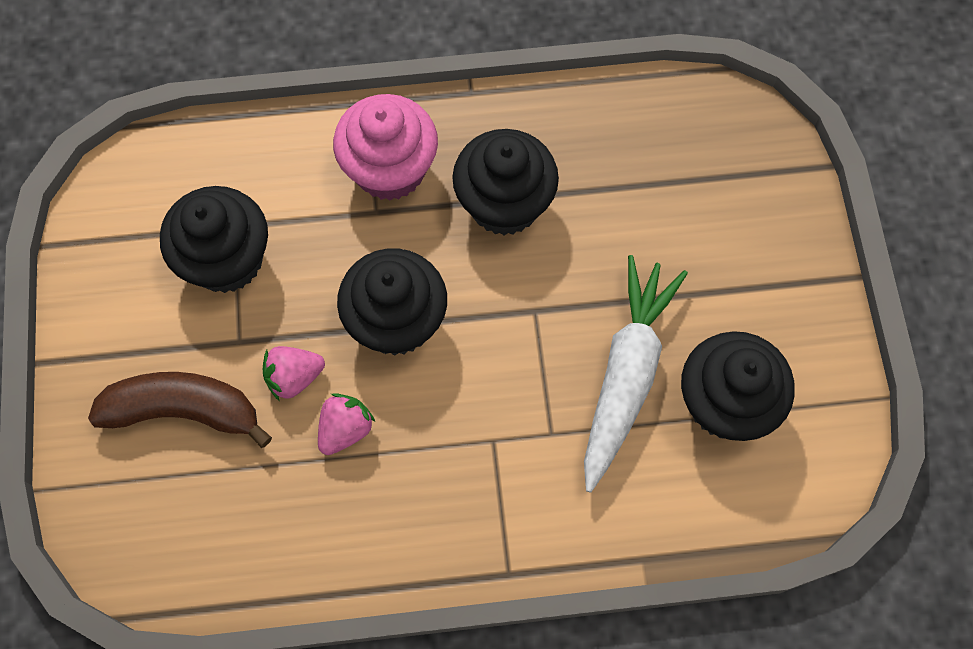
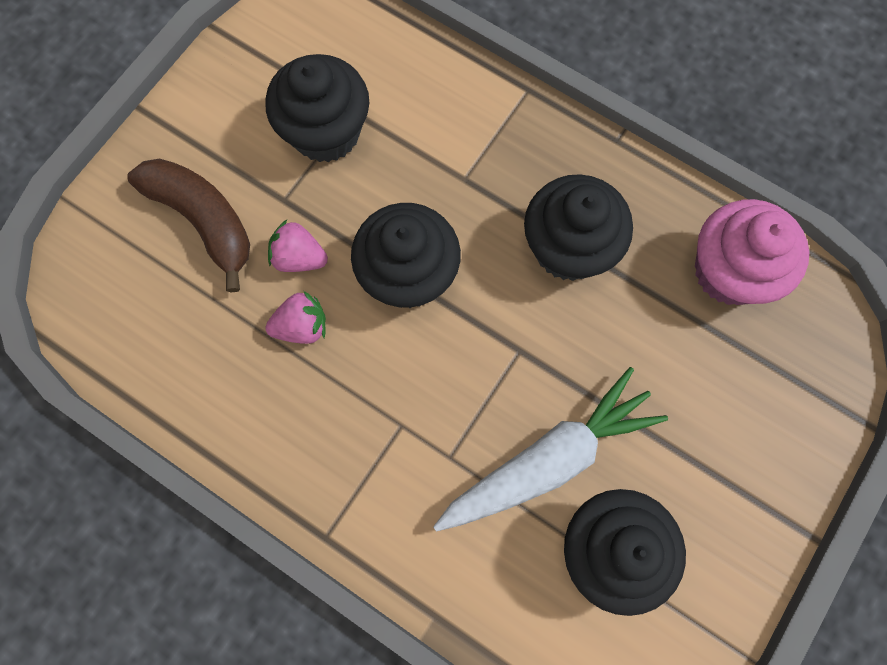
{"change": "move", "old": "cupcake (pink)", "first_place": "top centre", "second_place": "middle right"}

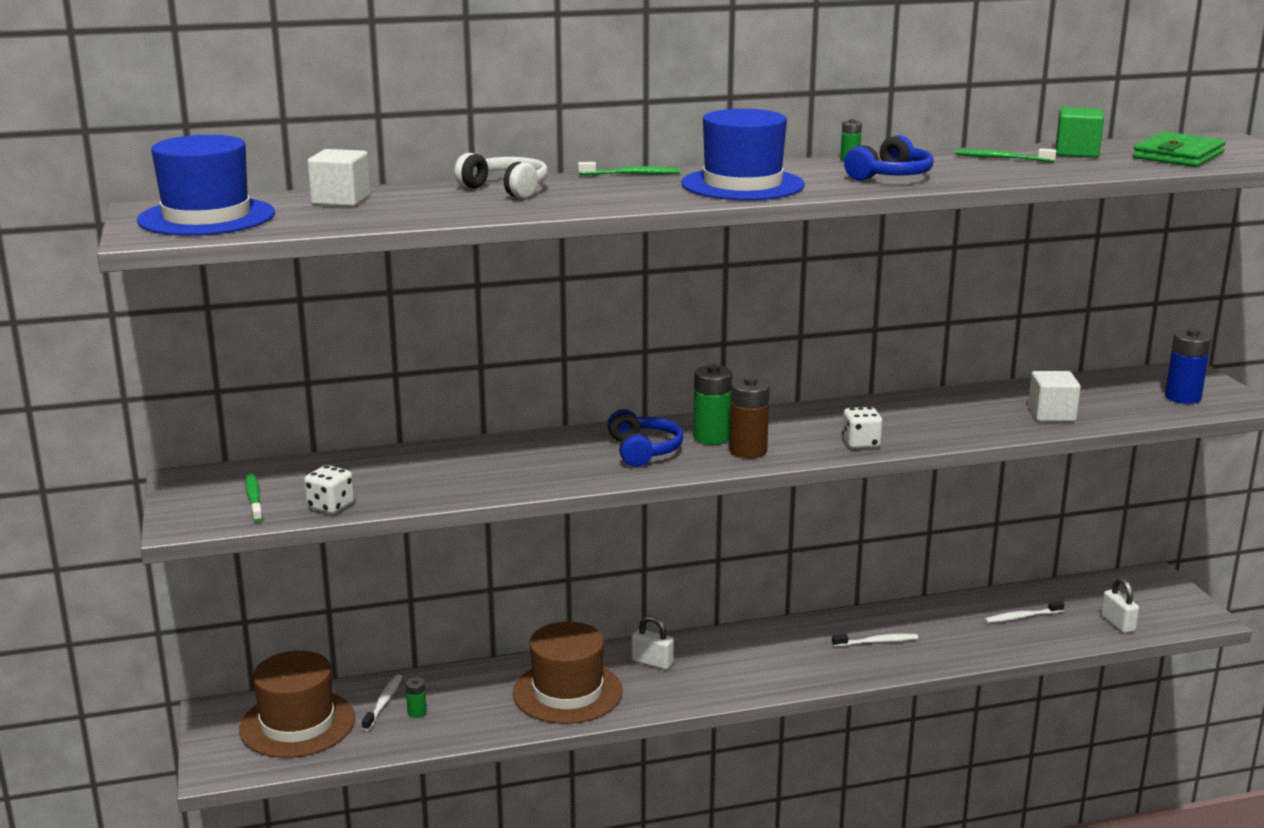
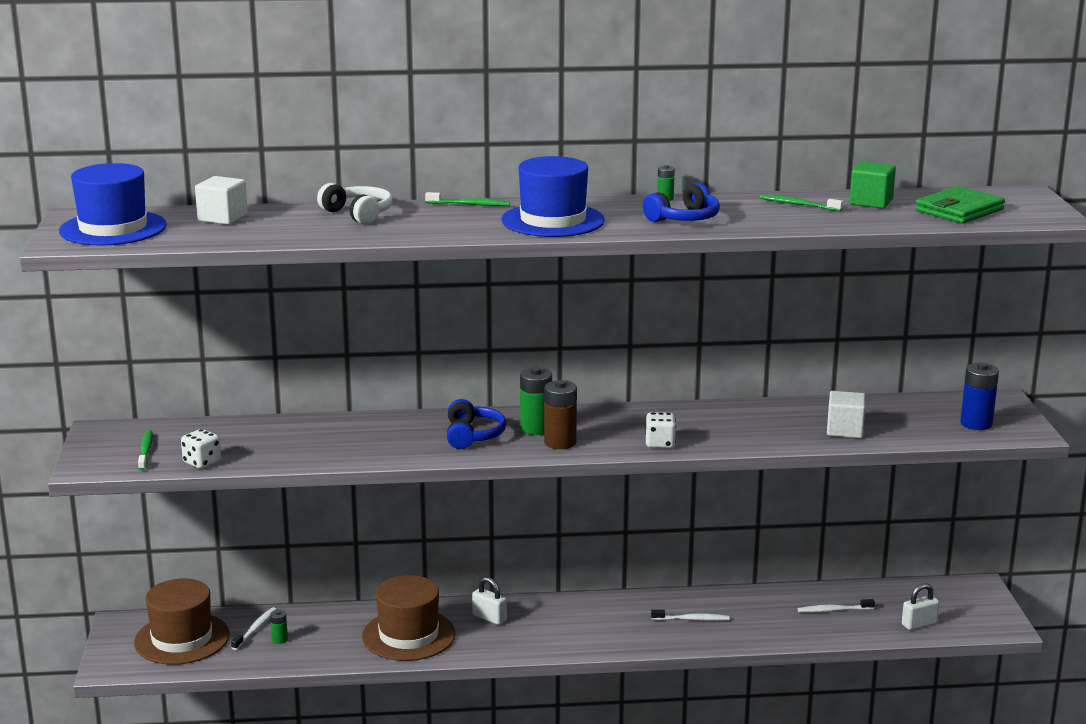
{"change": "rotate", "old": "padlock (white) (2nd from left)", "first_place": "bottom right", "second_place": "bottom right", "degrees": 75}

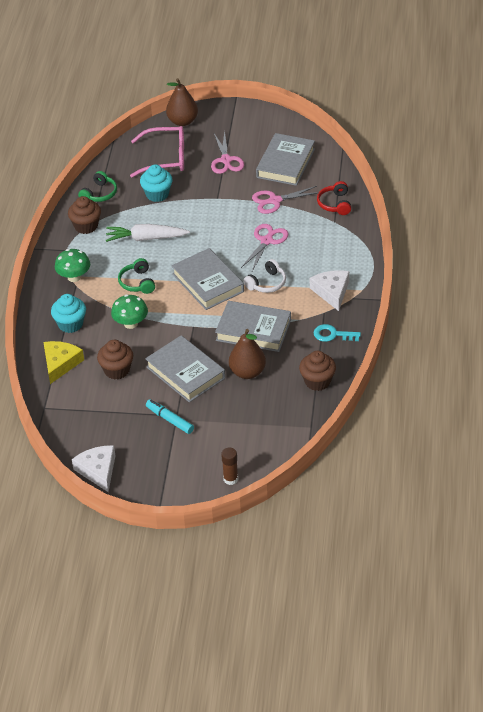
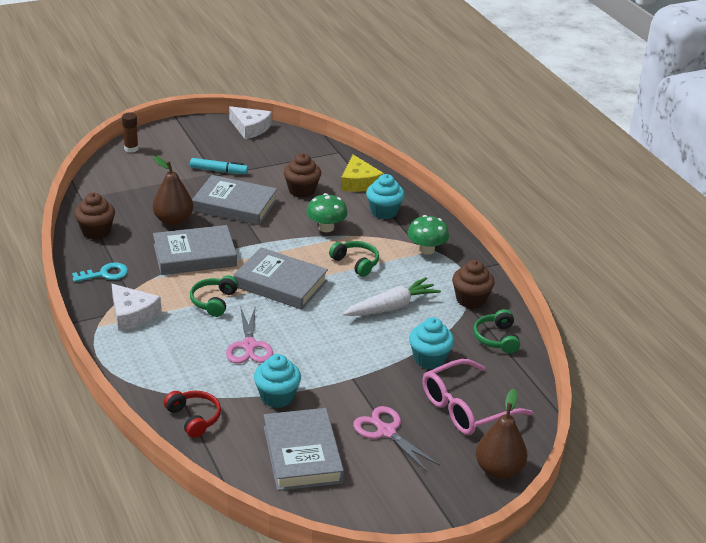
{"change": "recolor", "old": "headphones (white)", "new": "headphones (green) (1st from left)", "first_place": "centre", "second_place": "middle left"}
{"change": "replace", "old": "scissors (pink) (3rd from left)", "new": "cupcake (turquoise) (1st from left)", "first_place": "top centre", "second_place": "bottom centre"}

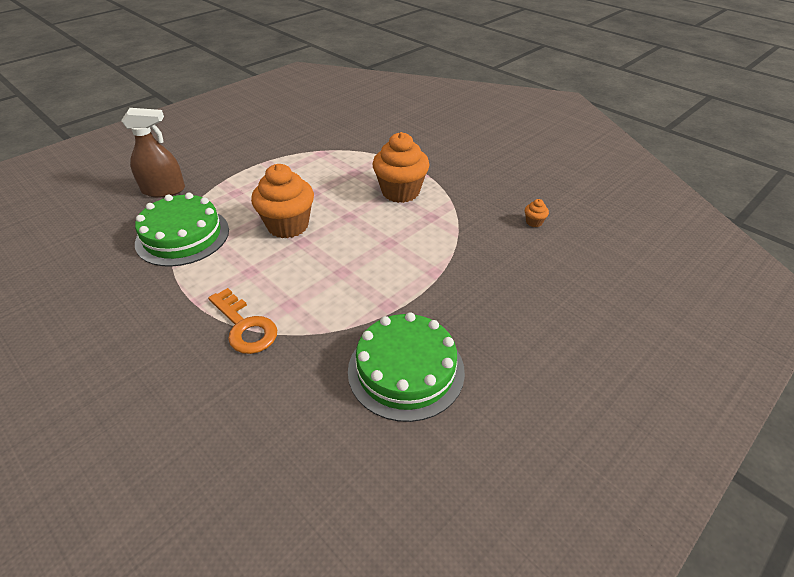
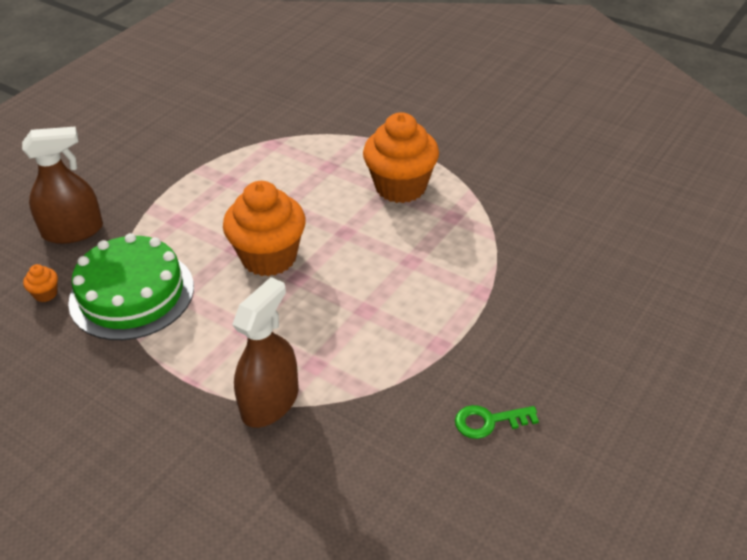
{"change": "move", "old": "cupcake (orange) (3rd from left in the first image)", "new": "cupcake (orange) (1st from left)", "first_place": "middle right", "second_place": "middle left"}
{"change": "replace", "old": "key (orange)", "new": "spray bottle (brown) (2nd from left)", "first_place": "middle left", "second_place": "centre"}
{"change": "replace", "old": "cake (green) (2nd from left)", "new": "key (green)", "first_place": "centre", "second_place": "bottom centre"}

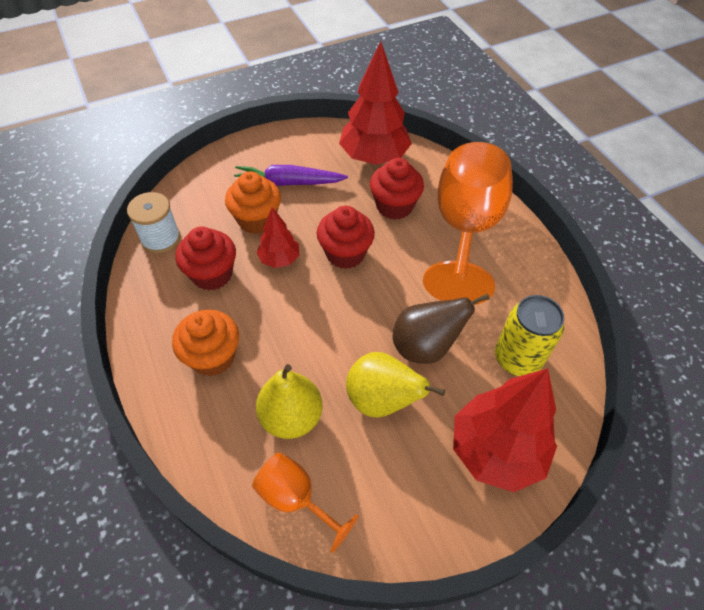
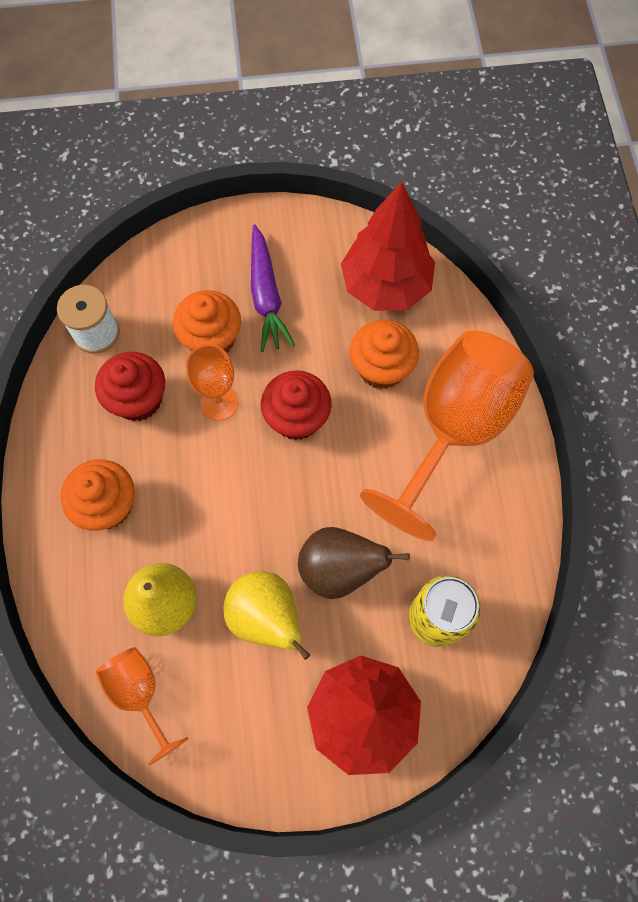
{"change": "replace", "old": "tree (red) (1st from left)", "new": "goblet (orange) (2nd from left)", "first_place": "centre", "second_place": "middle left"}
{"change": "rotate", "old": "carrot (purple)", "first_place": "top centre", "second_place": "top centre", "degrees": -120}
{"change": "recolor", "old": "cupcake (red) (3rd from left)", "new": "cupcake (orange) (3rd from left)", "first_place": "top centre", "second_place": "centre"}

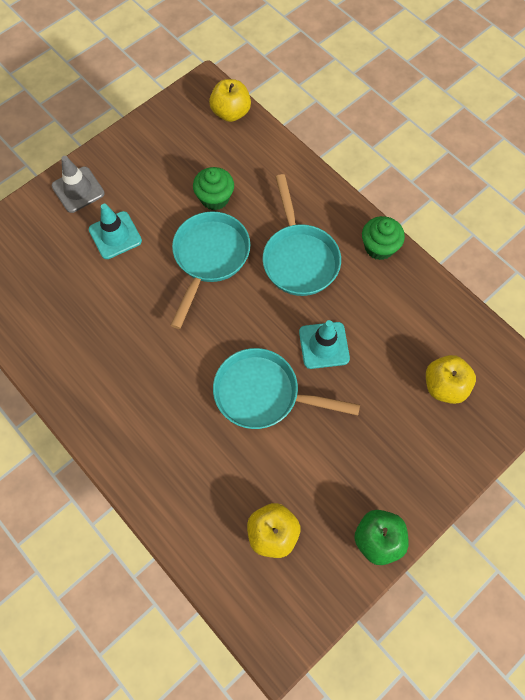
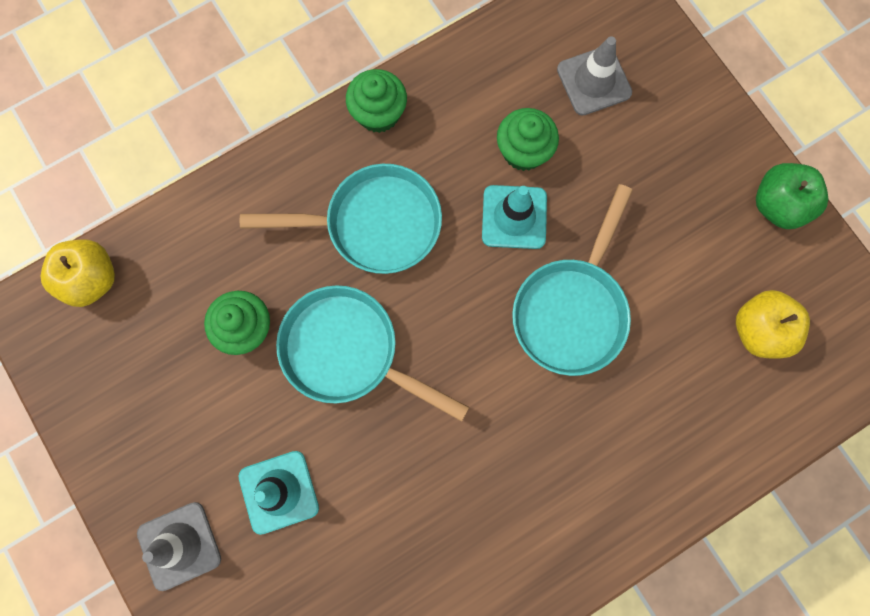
{"change": "insert", "new": "cupcake (green) (3rd from left)", "second_place": "top centre"}
{"change": "replace", "old": "apple (yellow) (3rd from left)", "new": "traffic cone (grey) (2nd from left)", "first_place": "middle right", "second_place": "top right"}

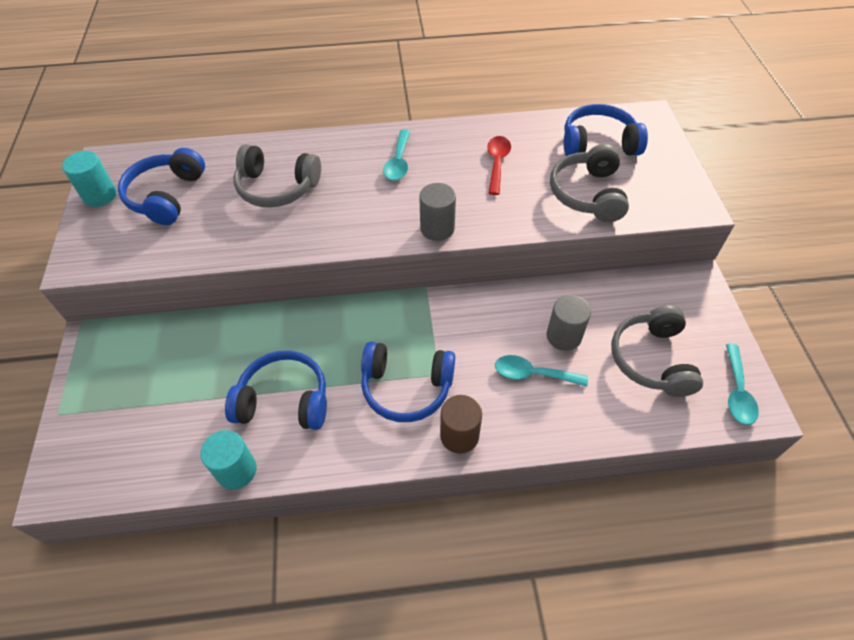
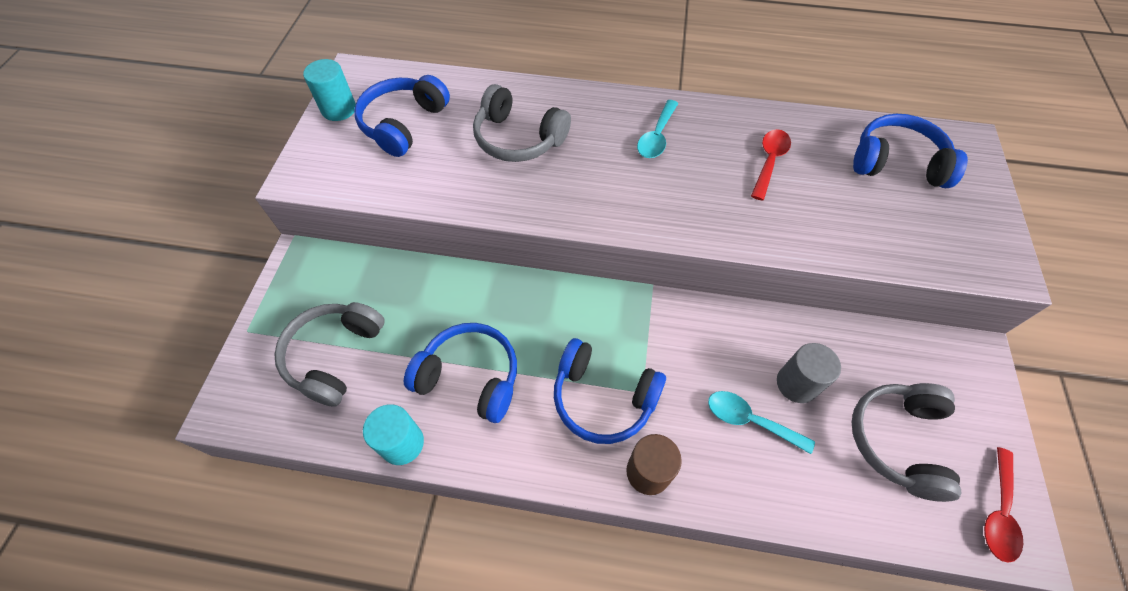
{"change": "move", "old": "headphones (grey) (2nd from left in the first image)", "new": "headphones (grey) (1st from left)", "first_place": "top right", "second_place": "middle left"}
{"change": "recolor", "old": "spoon (turquoise) (3rd from left)", "new": "spoon (red) (2nd from left)", "first_place": "middle right", "second_place": "bottom right"}
{"change": "delete", "old": "cylinder (grey) (1st from left)", "first_place": "top centre"}

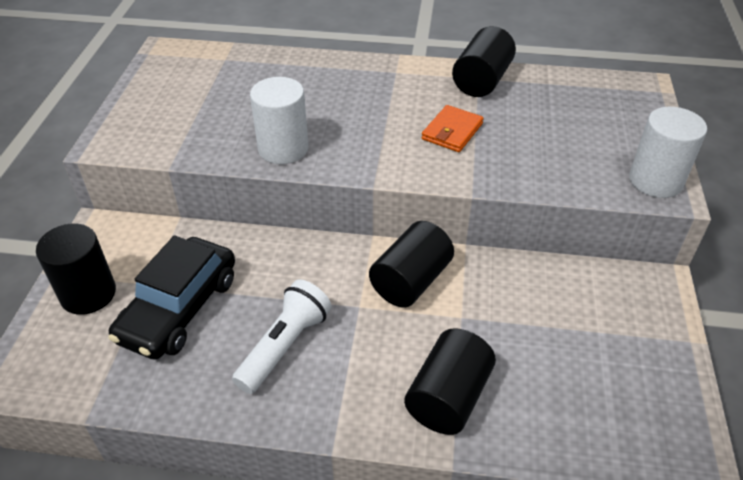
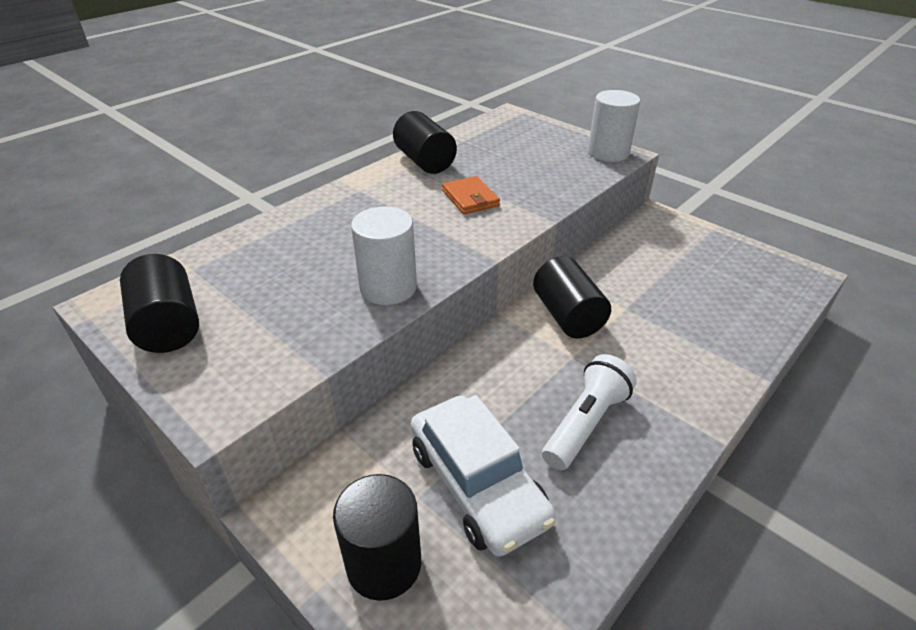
{"change": "move", "old": "cylinder (black) (3rd from left in the first image)", "new": "cylinder (black) (1st from left)", "first_place": "bottom centre", "second_place": "middle left"}
{"change": "recolor", "old": "car (black)", "new": "car (white)", "first_place": "middle left", "second_place": "bottom centre"}
{"change": "rotate", "old": "flashlight (white)", "first_place": "bottom centre", "second_place": "centre", "degrees": 60}

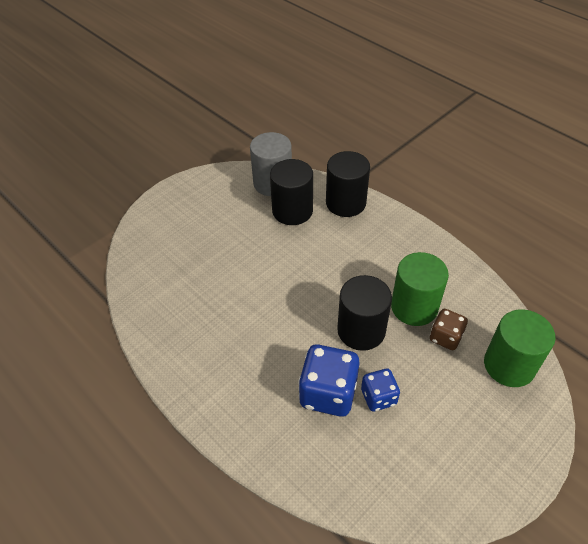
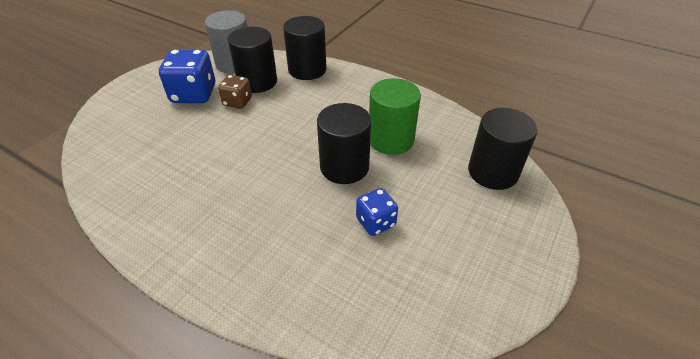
{"change": "move", "old": "dice (blue) (1st from left)", "first_place": "bottom centre", "second_place": "top left"}
{"change": "move", "old": "dice (brown)", "first_place": "middle right", "second_place": "top centre"}
{"change": "recolor", "old": "cylinder (green) (2nd from left)", "new": "cylinder (black) (4th from left)", "first_place": "middle right", "second_place": "middle right"}

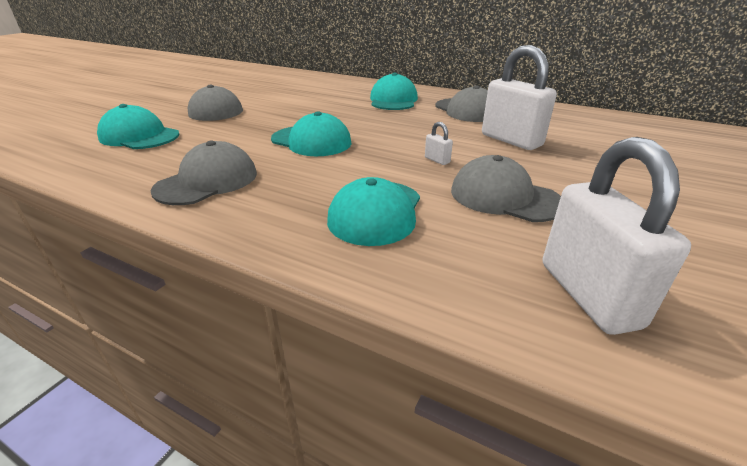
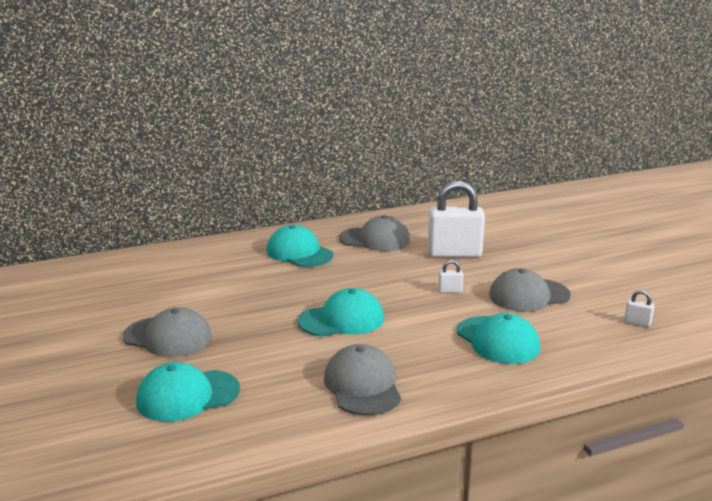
{"change": "resize", "old": "padlock (white) (3rd from left)", "first_place": "middle right", "second_place": "middle right", "factor": 0.4}

